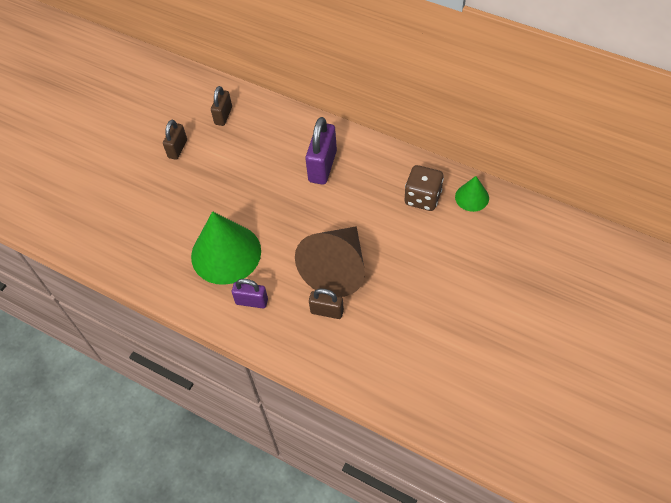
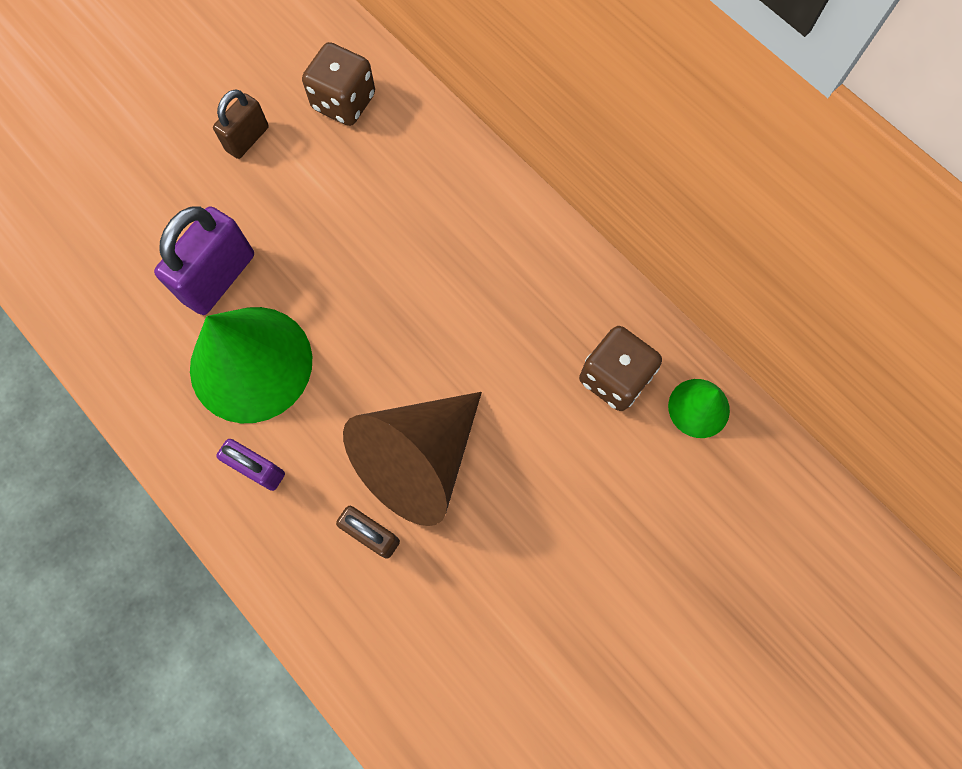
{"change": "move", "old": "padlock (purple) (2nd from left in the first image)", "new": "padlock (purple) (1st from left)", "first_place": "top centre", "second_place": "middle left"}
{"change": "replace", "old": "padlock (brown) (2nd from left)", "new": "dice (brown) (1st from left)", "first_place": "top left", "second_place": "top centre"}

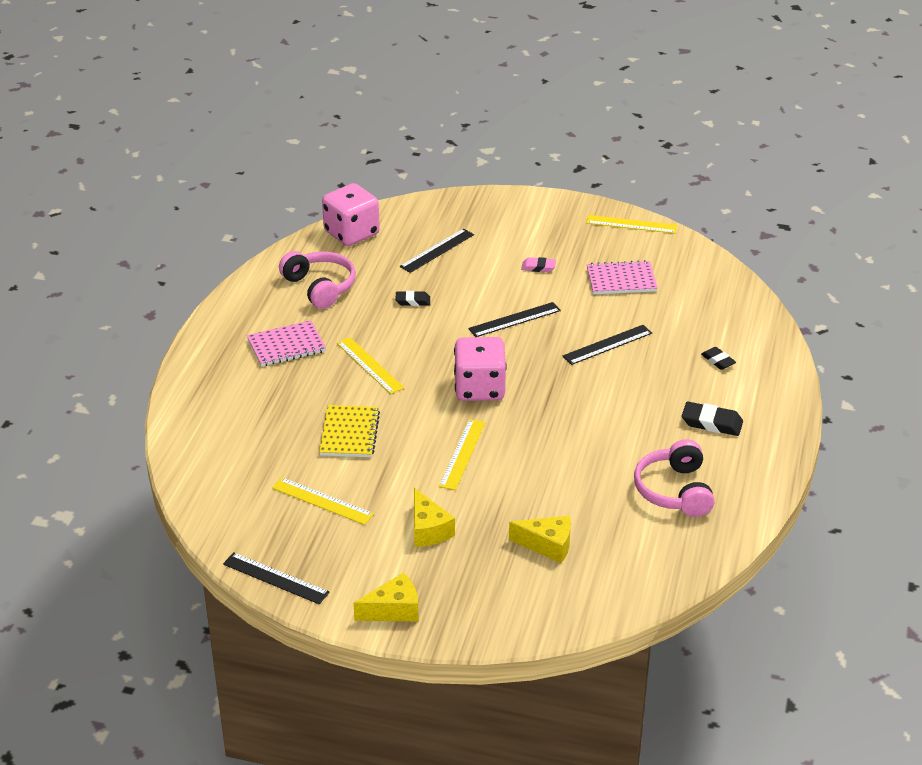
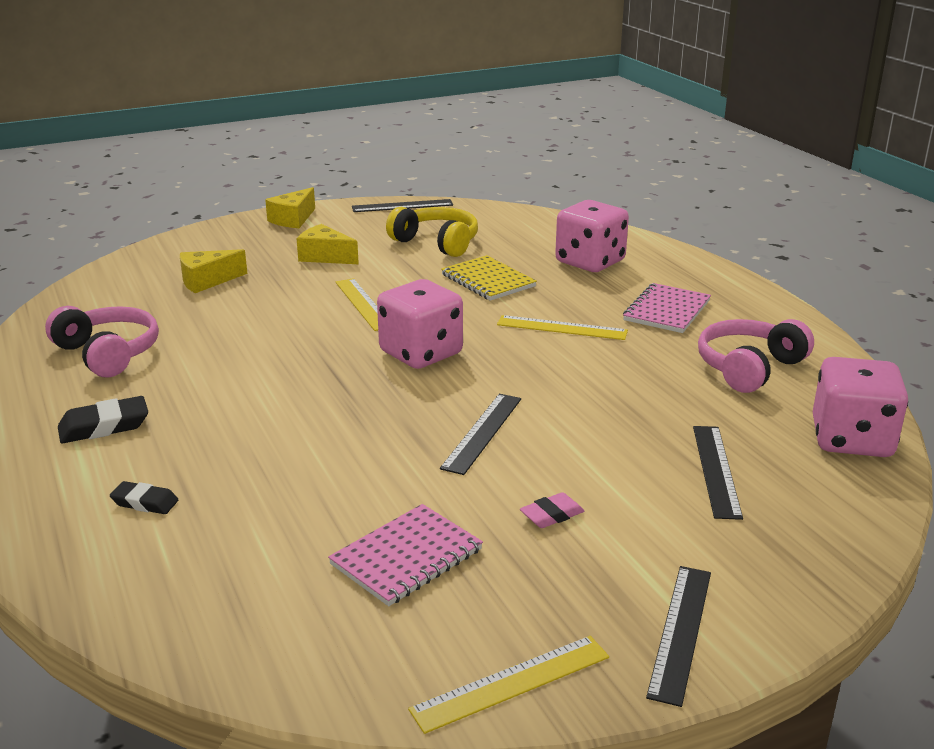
{"change": "replace", "old": "ruler (yellow) (1st from left)", "new": "headphones (yellow)", "first_place": "centre", "second_place": "top centre"}
{"change": "insert", "new": "dice (pink) (2nd from left)", "second_place": "top centre"}
{"change": "move", "old": "ruler (black) (4th from left in the first image)", "new": "ruler (black) (3rd from left)", "first_place": "centre", "second_place": "bottom right"}
{"change": "rotate", "old": "headphones (pink) (1st from left in the first image)", "first_place": "centre", "second_place": "middle right", "degrees": 120}
{"change": "delete", "old": "eraser (black) (1st from left)", "first_place": "centre"}

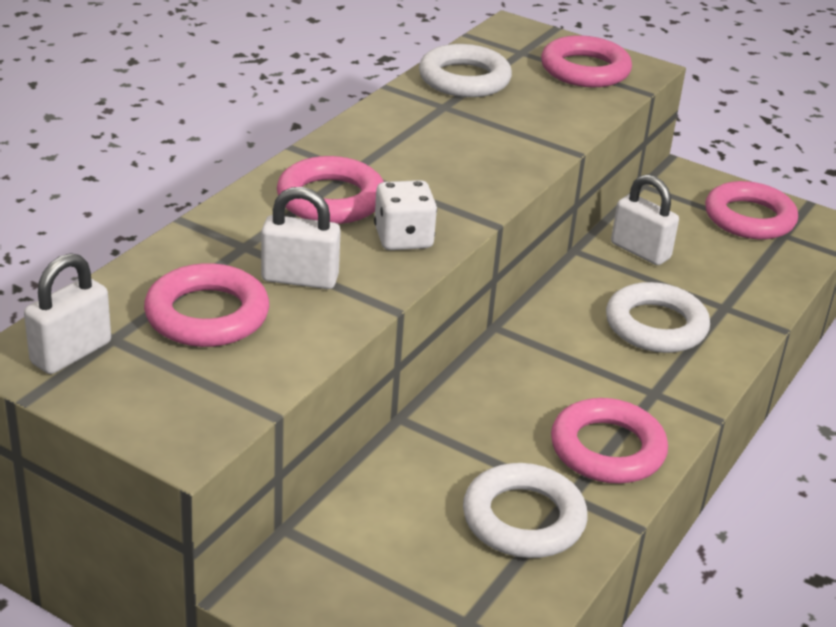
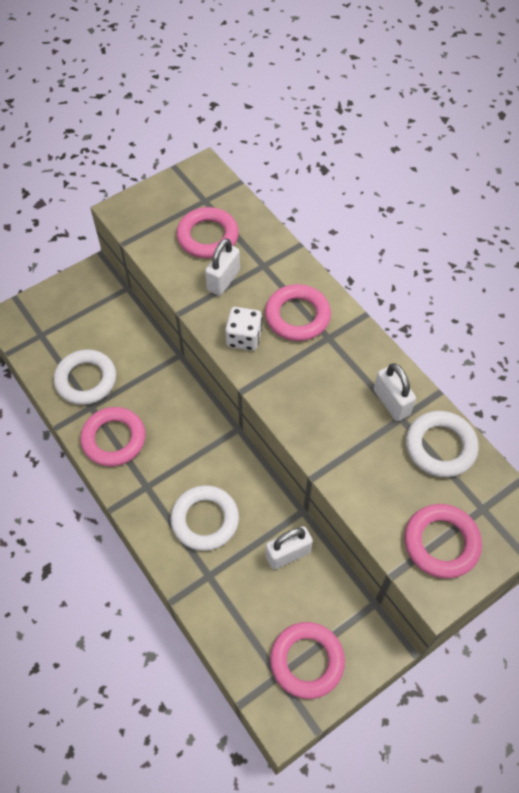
{"change": "move", "old": "padlock (white) (1st from left in the first image)", "new": "padlock (white) (3rd from left)", "first_place": "middle left", "second_place": "middle right"}

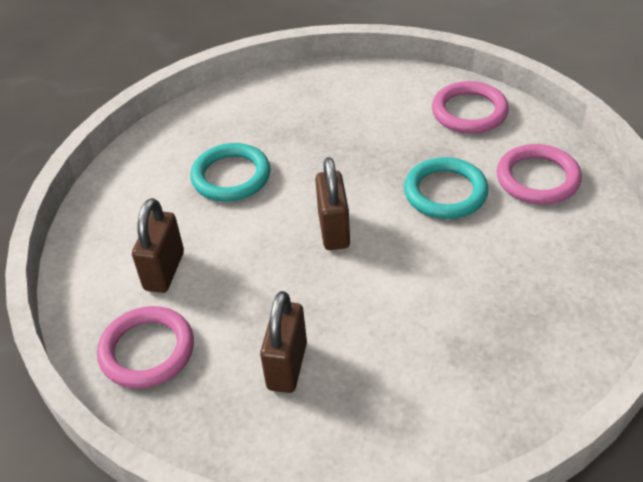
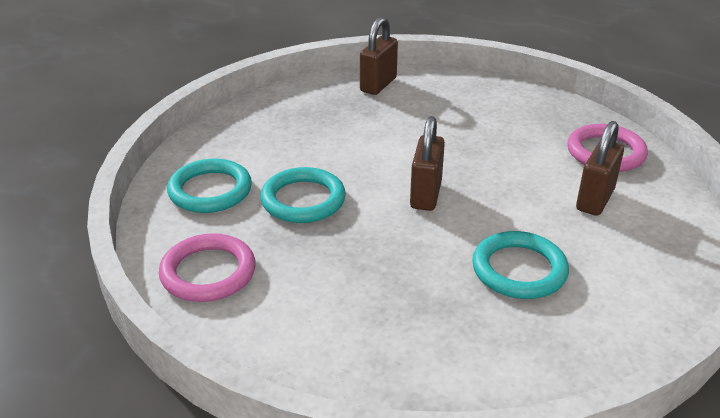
{"change": "recolor", "old": "ring (pink) (3rd from left)", "new": "ring (turquoise) (1st from left)", "first_place": "middle right", "second_place": "middle left"}
{"change": "move", "old": "padlock (brown) (2nd from left in the first image)", "new": "padlock (brown) (1st from left)", "first_place": "bottom centre", "second_place": "top centre"}

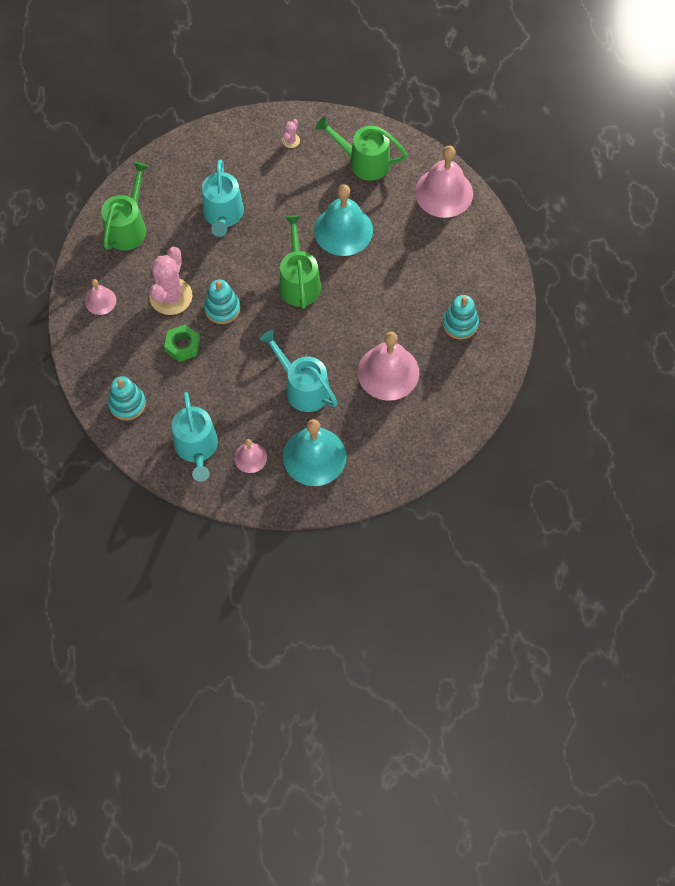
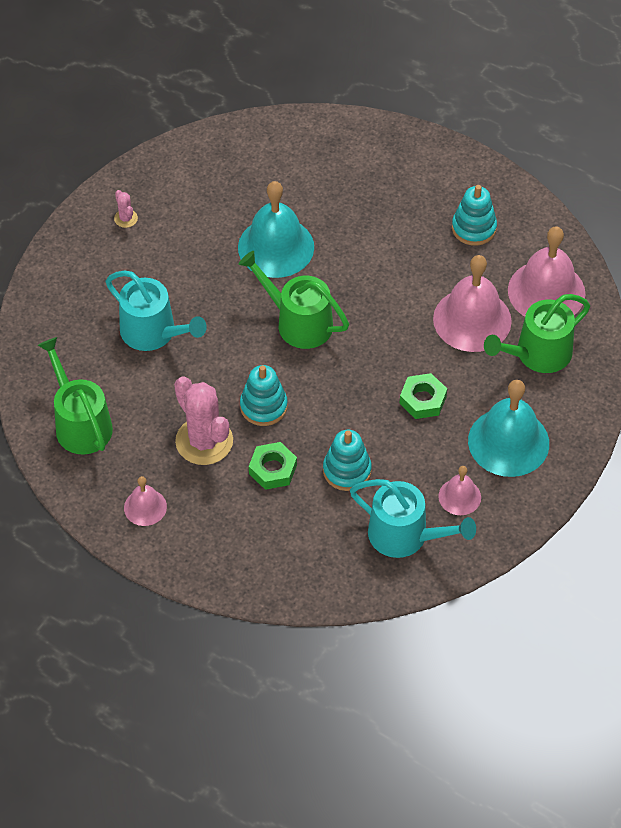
{"change": "move", "old": "stacking toy (turquoise) (1st from left in the first image)", "new": "stacking toy (turquoise) (2nd from left)", "first_place": "middle left", "second_place": "centre"}
{"change": "replace", "old": "watering can (turquoise) (3rd from left)", "new": "nut (green) (2nd from left)", "first_place": "centre", "second_place": "middle right"}
{"change": "move", "old": "watering can (green) (3rd from left)", "first_place": "top centre", "second_place": "middle right"}
{"change": "move", "old": "bell (pink) (4th from left)", "first_place": "top centre", "second_place": "top right"}

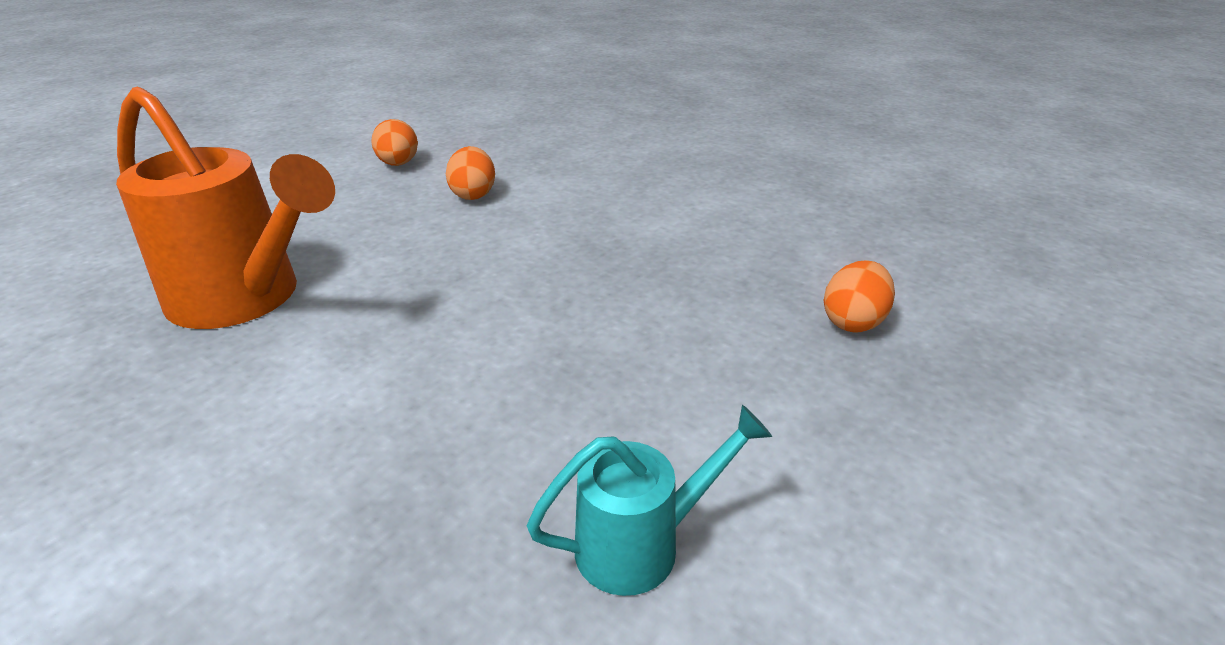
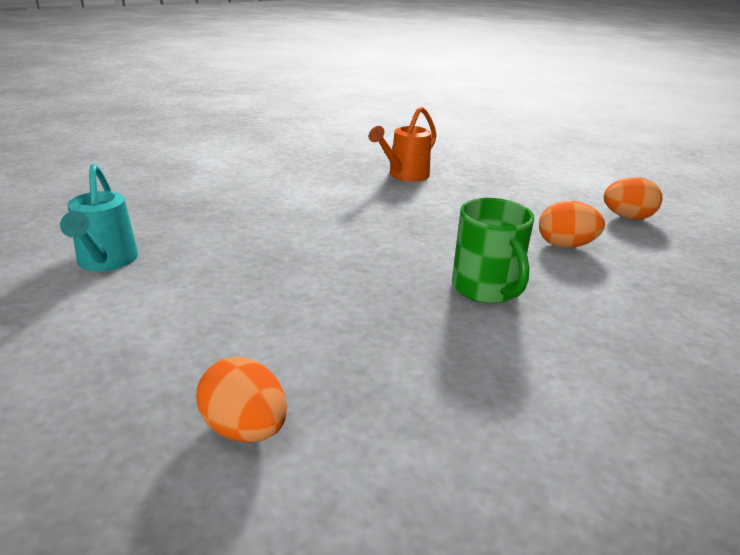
{"change": "resize", "old": "watering can (orange)", "first_place": "top left", "second_place": "top centre", "factor": 0.54}
{"change": "insert", "new": "mug (green)", "second_place": "centre"}

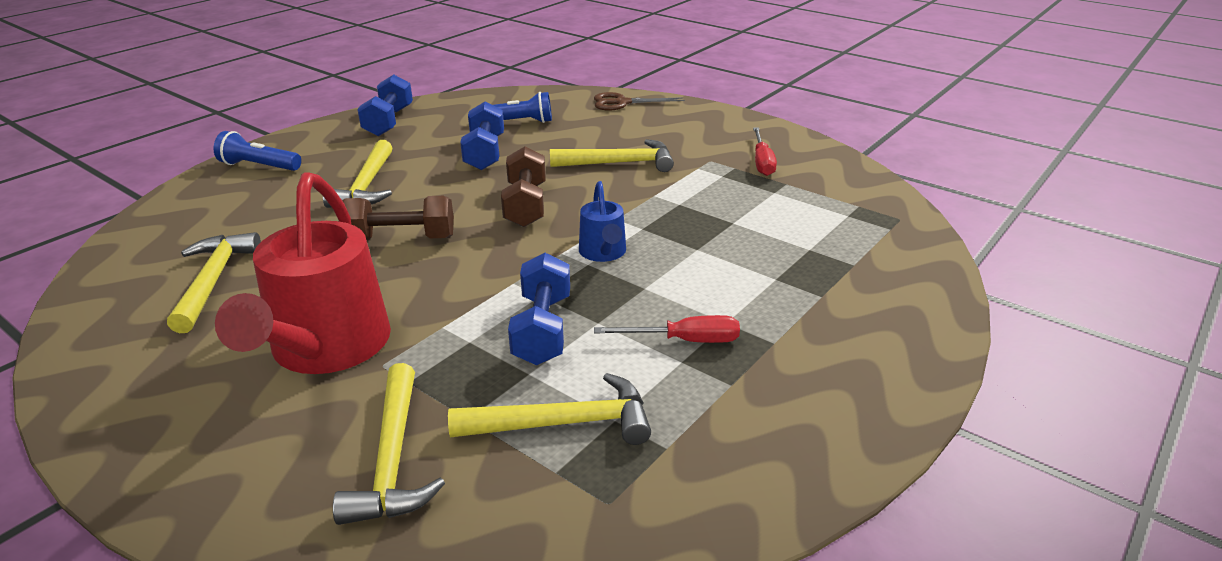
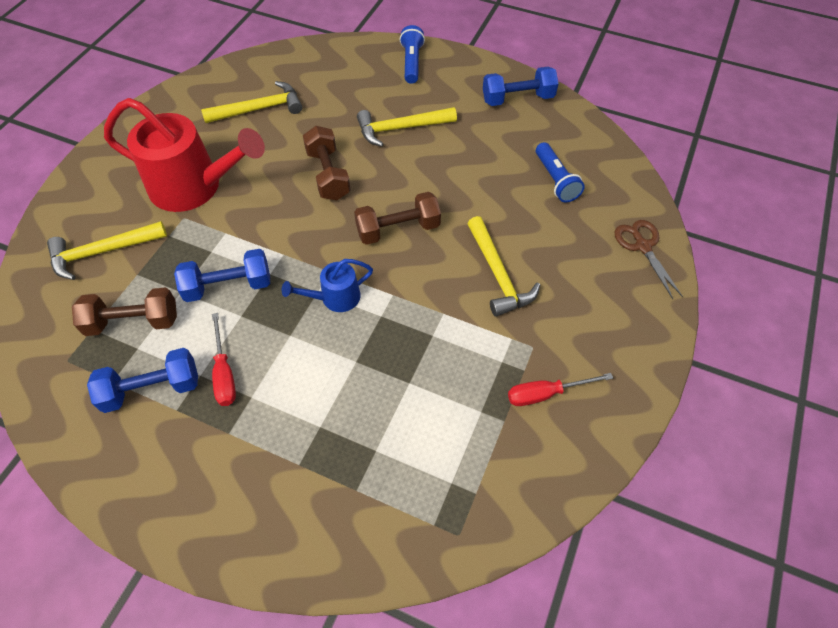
{"change": "replace", "old": "hammer (yellow) (4th from left)", "new": "dumbbell (brown) (1st from left)", "first_place": "bottom centre", "second_place": "middle left"}
{"change": "move", "old": "dumbbell (blue) (2nd from left in the first image)", "new": "dumbbell (blue) (1st from left)", "first_place": "top centre", "second_place": "middle left"}
{"change": "rotate", "old": "watering can (red)", "first_place": "middle left", "second_place": "top left", "degrees": -150}

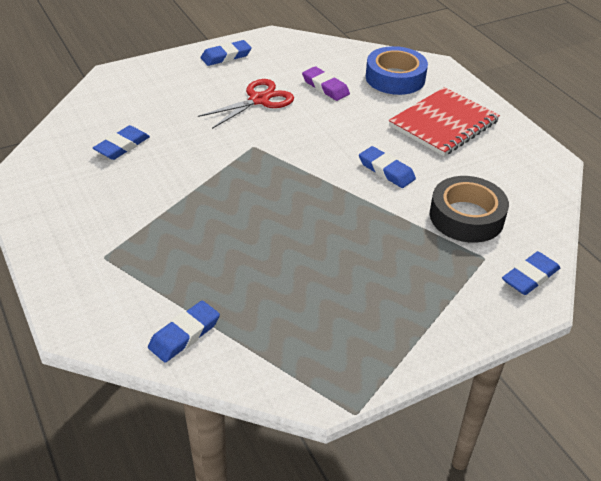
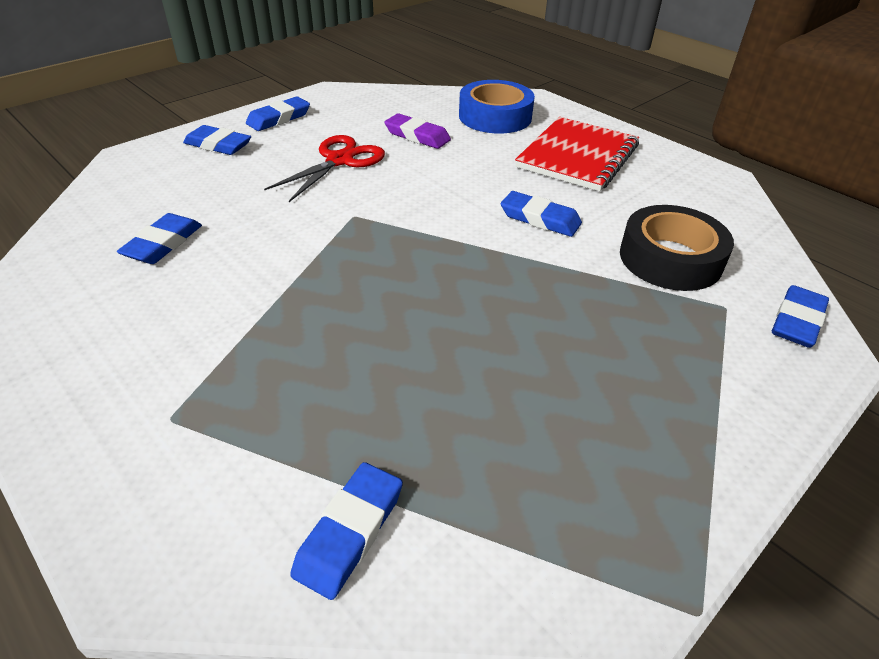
{"change": "insert", "new": "eraser (blue) (2nd from left)", "second_place": "top left"}

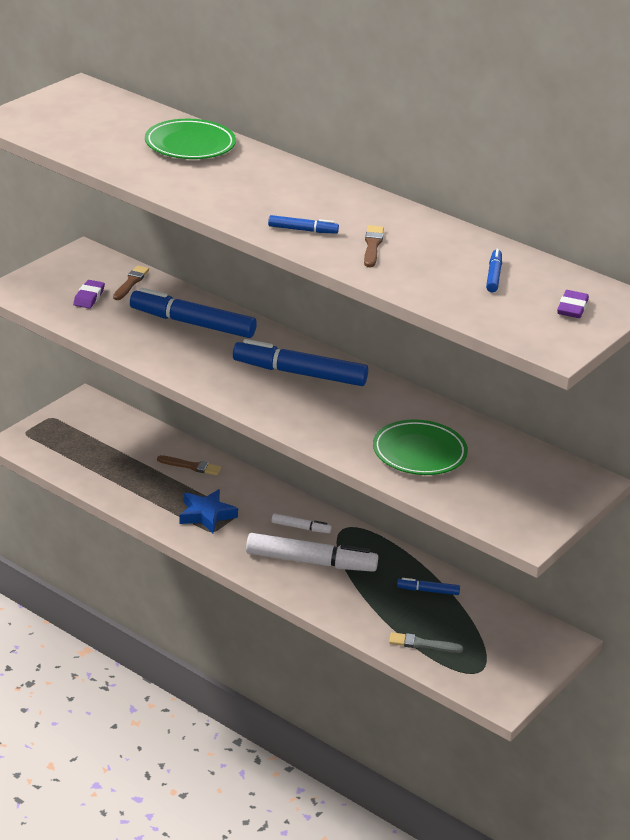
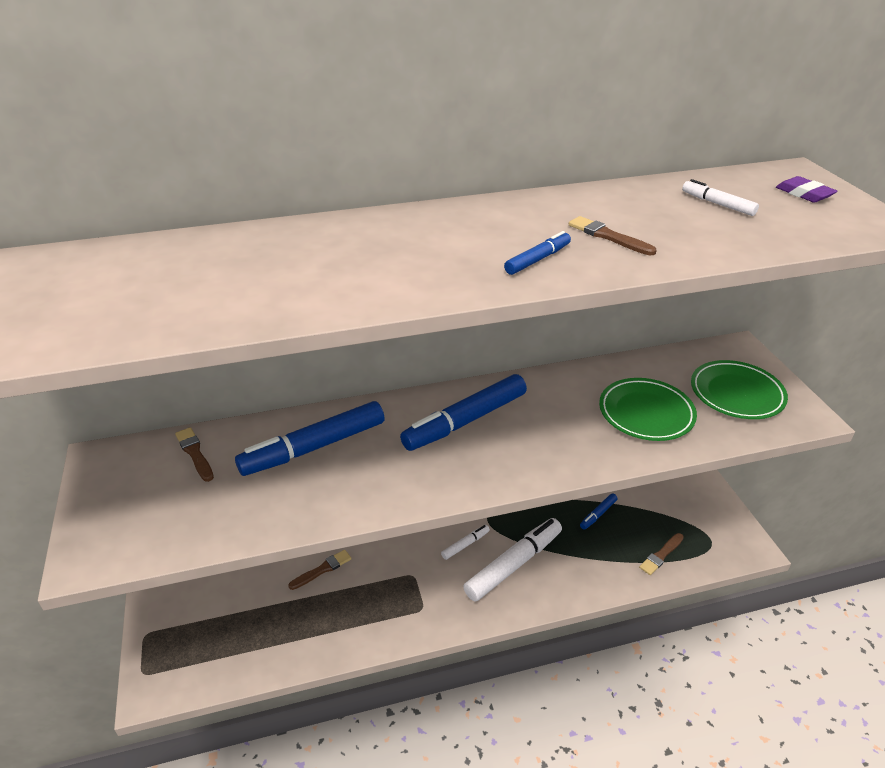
{"change": "recolor", "old": "brush (grey)", "new": "brush (brown) (4th from left)", "first_place": "bottom right", "second_place": "bottom right"}
{"change": "recolor", "old": "marker (blue) (5th from left)", "new": "marker (white) (3rd from left)", "first_place": "top right", "second_place": "top right"}
{"change": "move", "old": "plate (green) (1st from left in the first image)", "new": "plate (green) (2nd from left)", "first_place": "top left", "second_place": "middle right"}
{"change": "delete", "old": "eraser (purple) (1st from left)", "first_place": "middle left"}
{"change": "delete", "old": "star (blue)", "first_place": "middle left"}

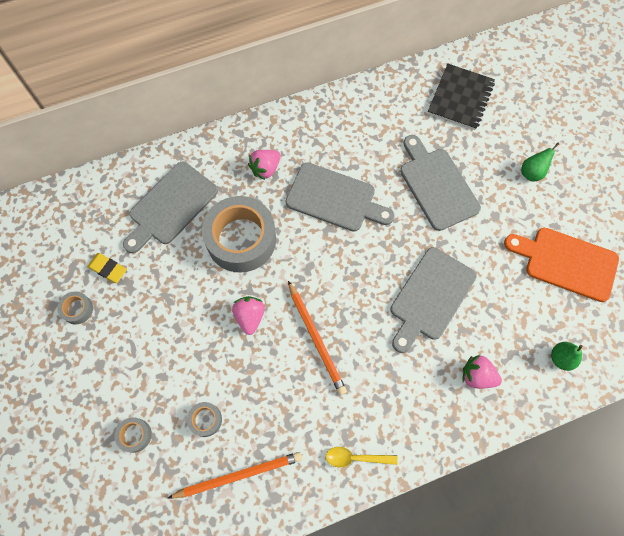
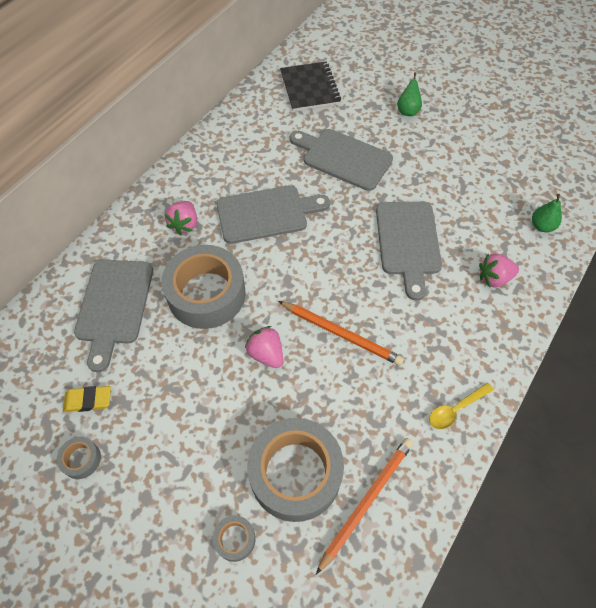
{"change": "resize", "old": "tape (grey) (3rd from left in the first image)", "first_place": "bottom left", "second_place": "bottom centre", "factor": 2.37}
{"change": "delete", "old": "cutting board (orange)", "first_place": "middle right"}

